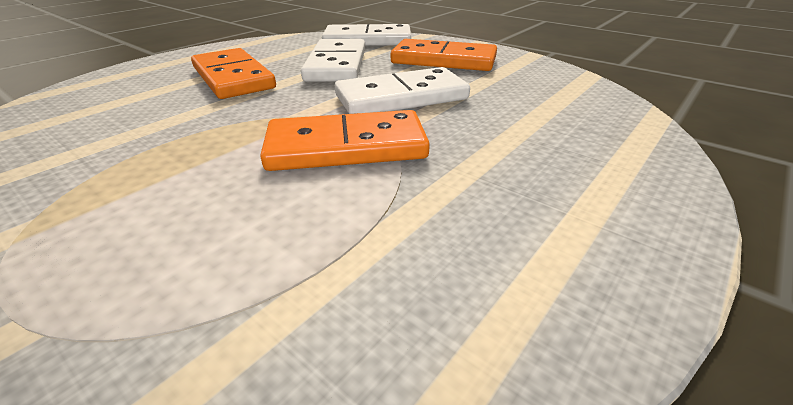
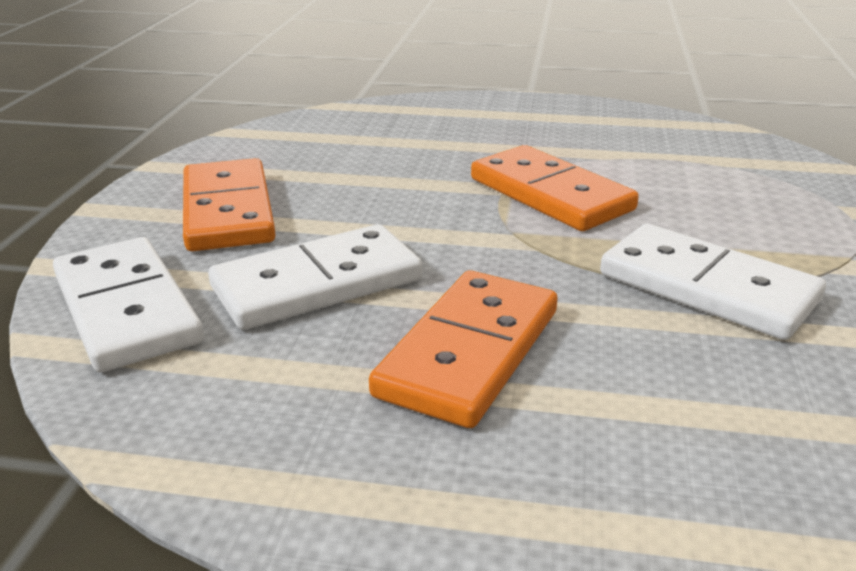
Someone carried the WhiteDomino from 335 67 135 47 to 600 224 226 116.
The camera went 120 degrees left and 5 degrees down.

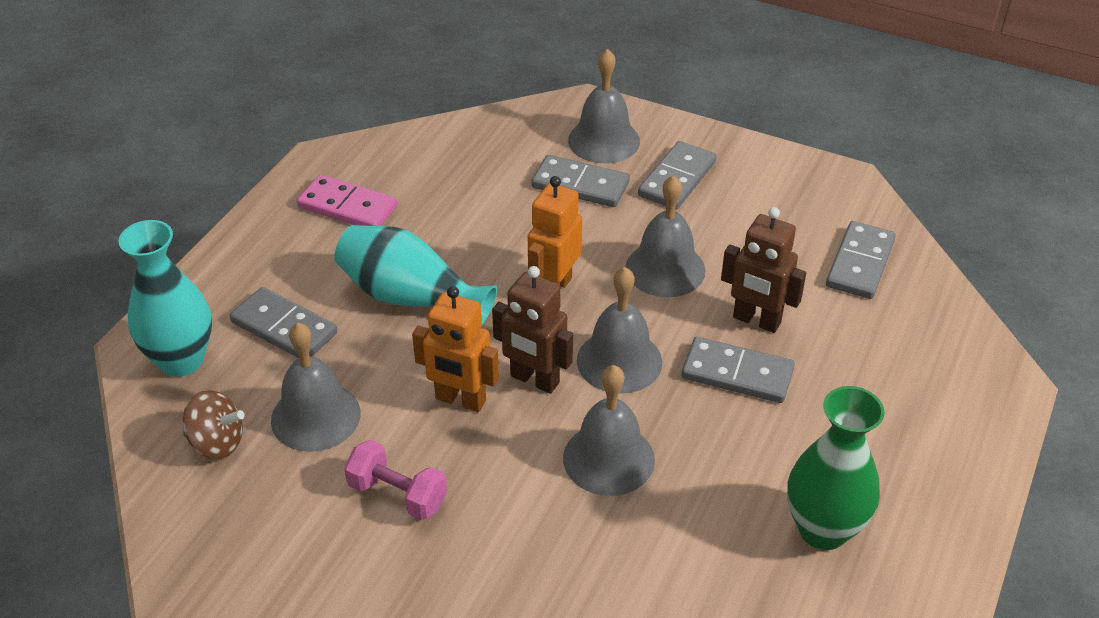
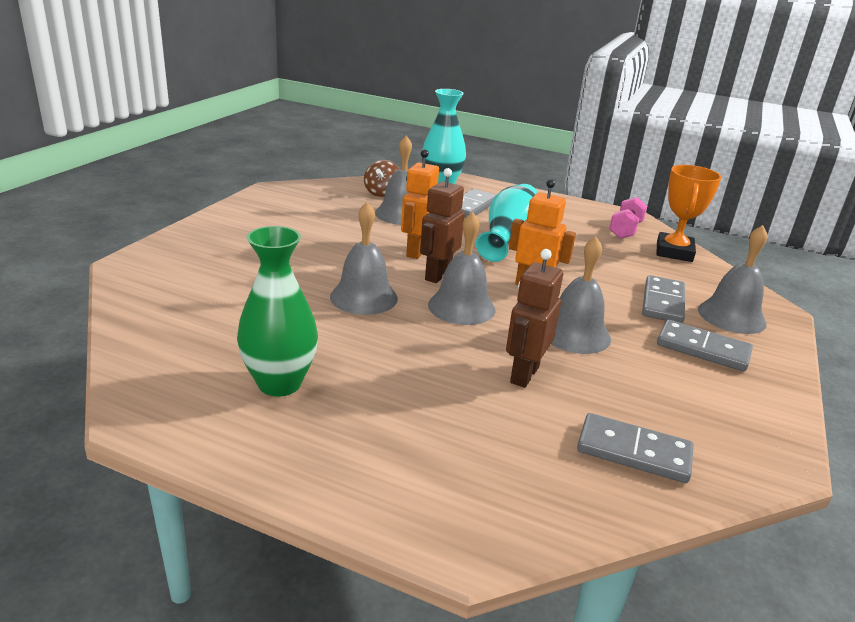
Someone took away the PinkDomino at 297 175 101 51.
Someone took away the GreyDomino at 682 337 113 66.
Someone put down the OrangeTrophy at 657 165 64 97.
Someone carried the PinkDumbbell from 344 440 103 80 to 609 197 38 42.
The camera went 85 degrees right and 15 degrees down.

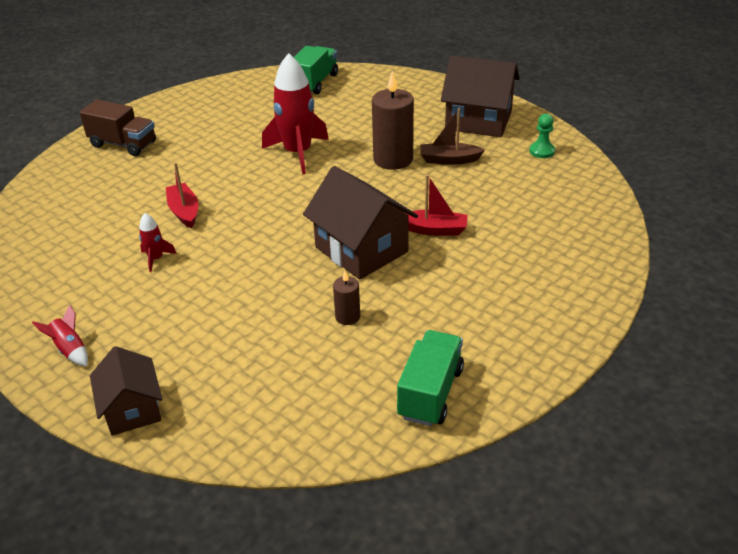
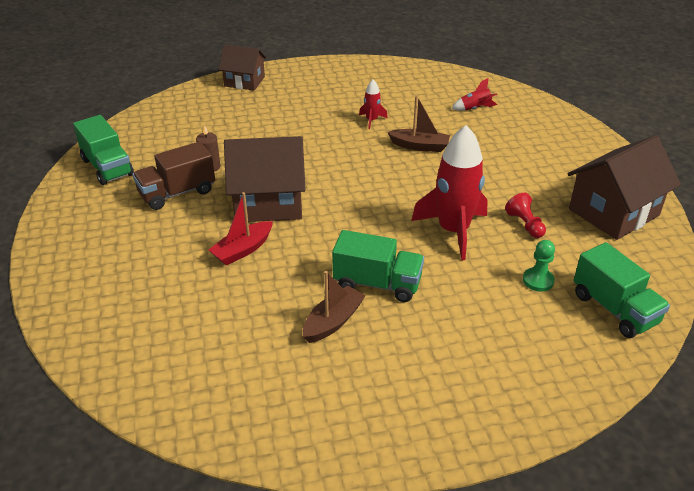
Someone put down the RedPawn at 505 193 41 45.
Someone carried the RedRocket from 32 305 56 62 to 451 78 46 33.
Someone carried the BrownTruck from 80 100 76 56 to 133 141 82 69.
Someone carried the BrownHouse from 441 56 79 81 to 568 135 113 105.
Someone carried the GreenPawn from 529 114 26 44 to 523 240 32 52.
Someone swapped the BrownCandle at 372 71 42 99 for the GreenTruck at 332 230 92 72.
Someone repainted the RedBoat at 166 162 32 66, which became the BrownBoat at 387 95 63 57.
The camera went 125 degrees right and 0 degrees up.

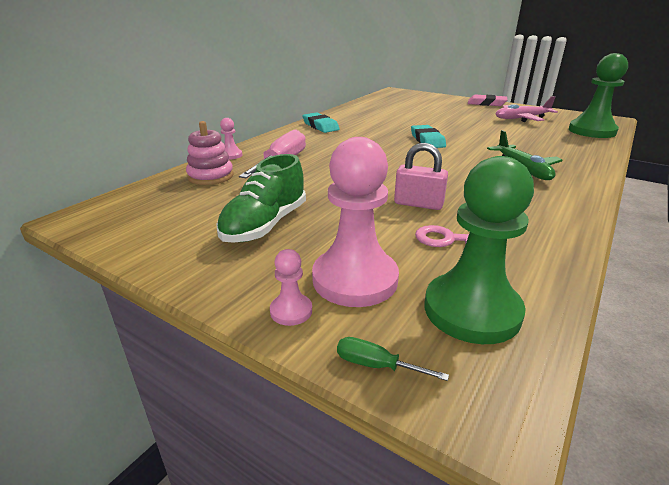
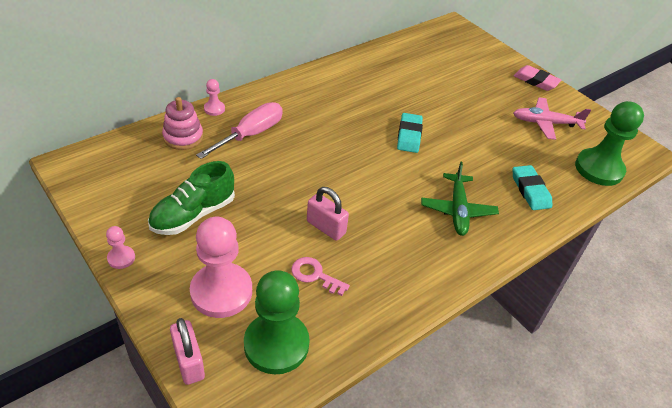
Someone carried the PinkPawn from 270 249 42 77 to 106 226 29 43.
Someone carried the TurquoiseEraser from 302 112 38 21 to 513 165 39 45.
Someone swapped the GreenScrewdriver at 337 337 112 44 for the PinkPadlock at 170 318 35 67.
The camera went 15 degrees right and 15 degrees up.

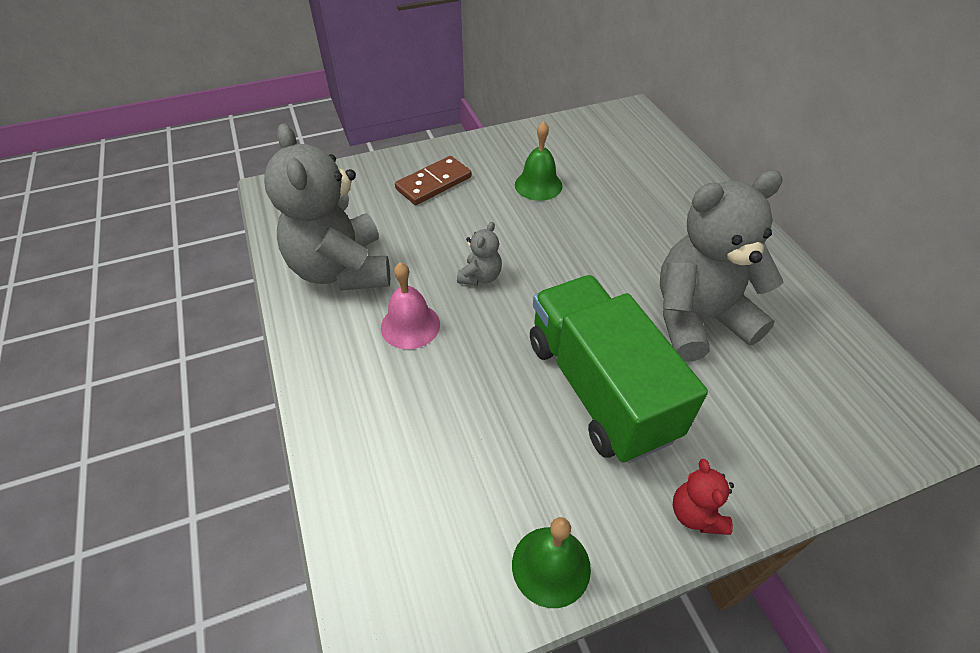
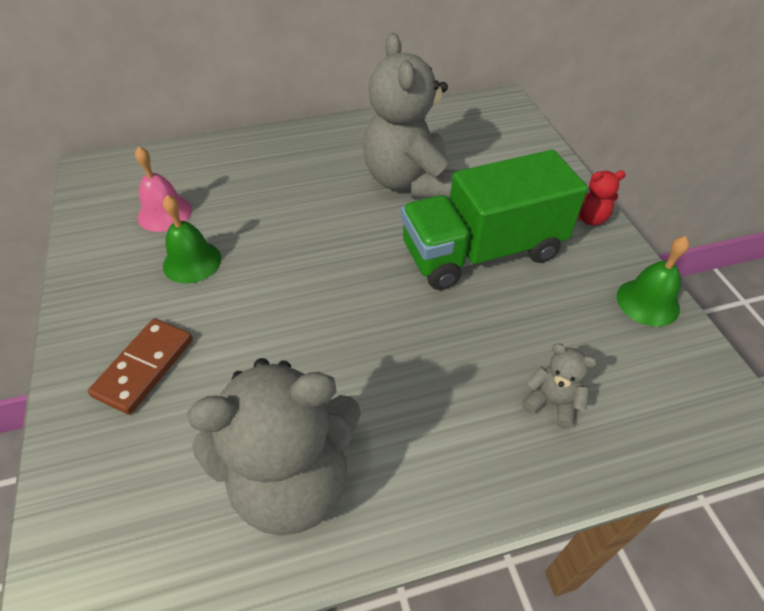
Someone carried the PinkBell from 381 262 59 87 to 135 146 57 86.
Someone carried the GreyTeddyBear from 457 222 45 64 to 522 343 75 86.
Someone rotated the BrownDomino at 395 156 76 49 by 60 degrees clockwise.
The camera went 85 degrees left and 0 degrees up.

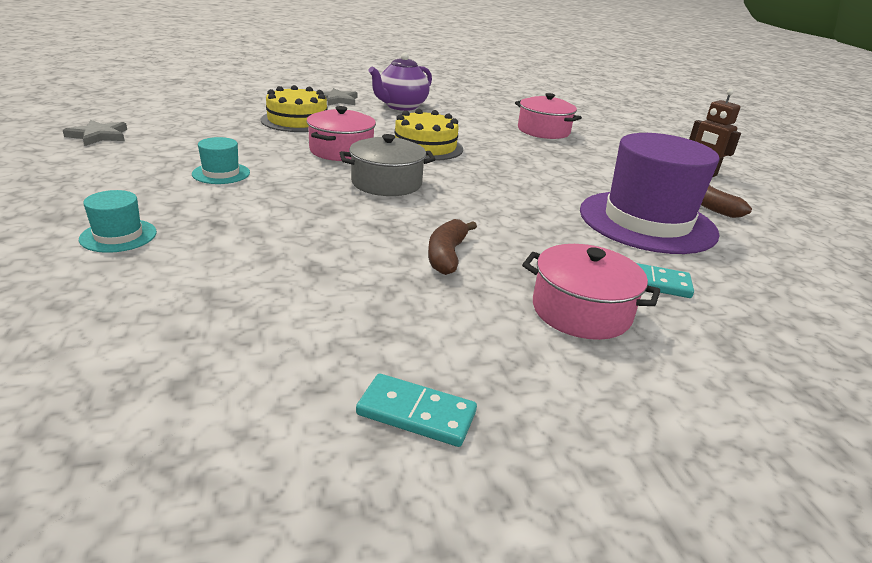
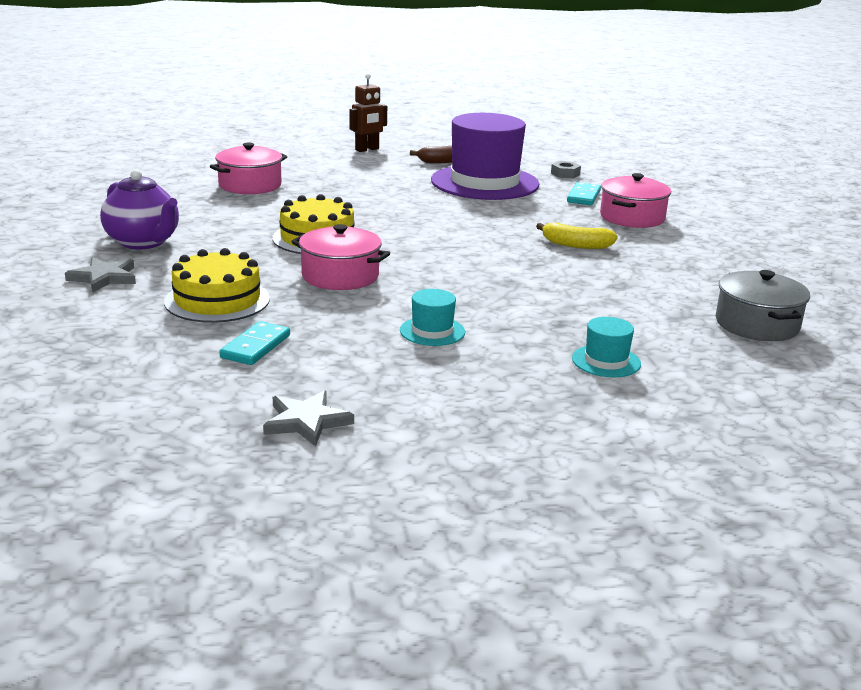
Someone put down the GreyNut at 551 161 30 17.
Someone carried the GreyPot from 340 134 96 62 to 716 270 94 71.
Someone carried the TurquoiseDomino from 356 374 121 73 to 219 321 71 44.
Someone repainted the BrownBanana at 428 219 49 56, which became the YellowBanana at 536 223 82 26.
The camera went 85 degrees left and 5 degrees down.

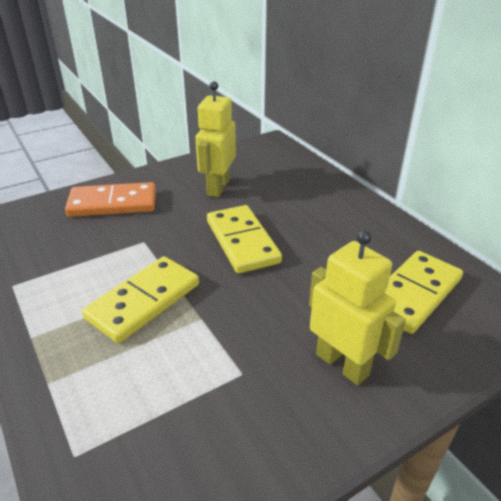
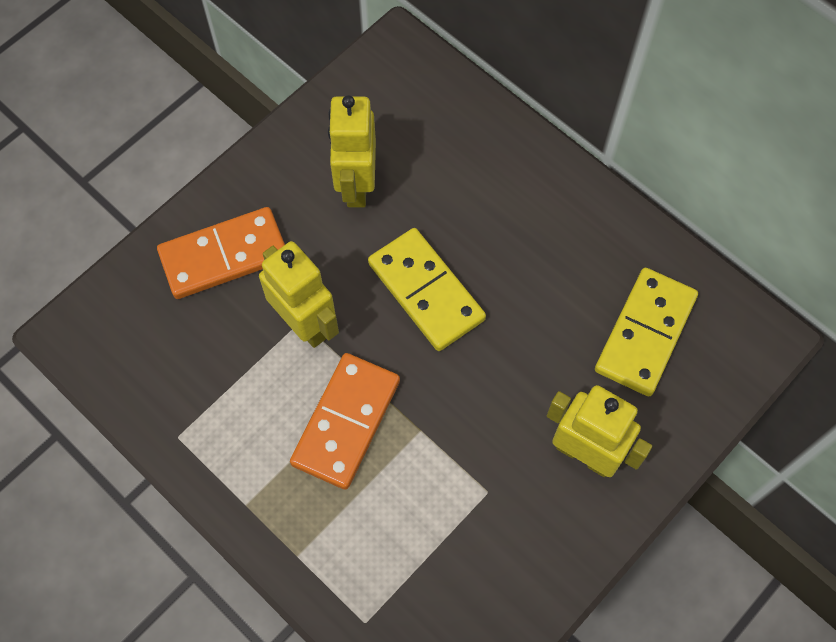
Someone put down the YellowRobot at 259 241 80 107.
Someone repainted the YellowDomino at 82 256 117 87, which became the OrangeDomino at 290 353 110 137.
The camera went 15 degrees left and 30 degrees up.

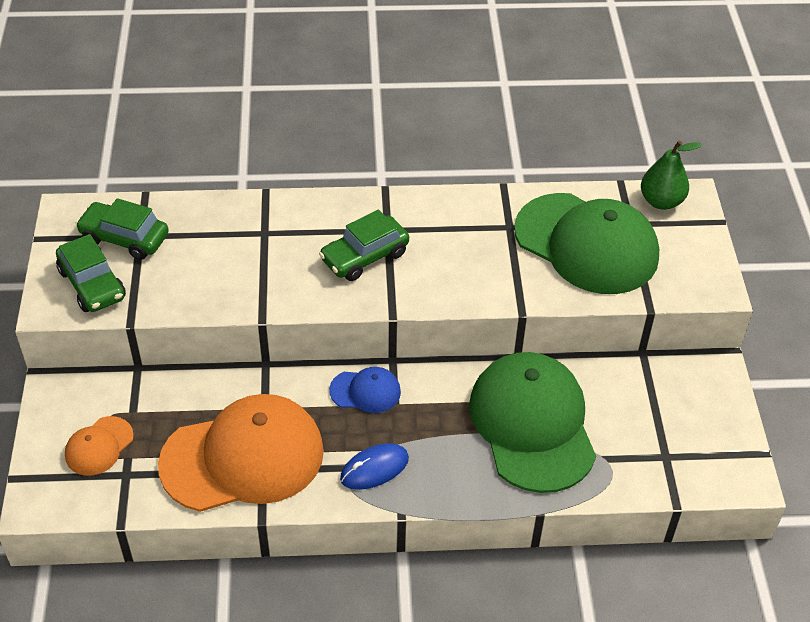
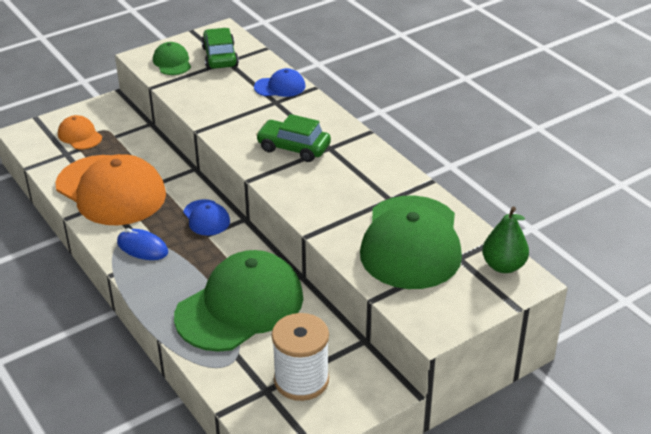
Someone put down the BlueCap at 254 68 51 29.
Someone put down the WhiteSpool at 272 313 57 88.
Someone swapped the GreenCar at 56 234 70 78 for the GreenCap at 153 42 38 33.
Someone rotated the OrangeCap at 65 416 69 60 by 45 degrees clockwise.
The camera went 60 degrees right and 10 degrees down.

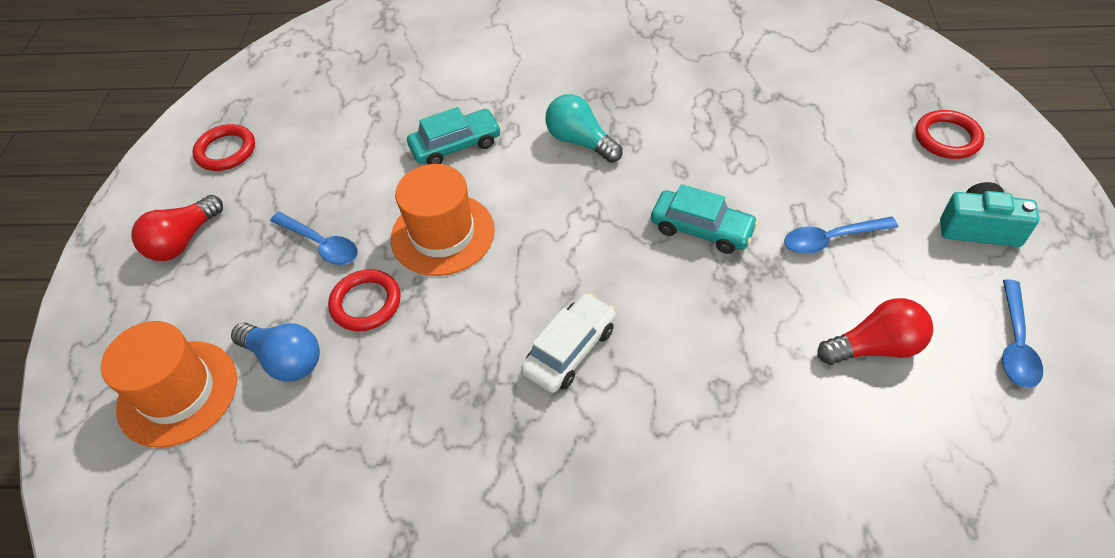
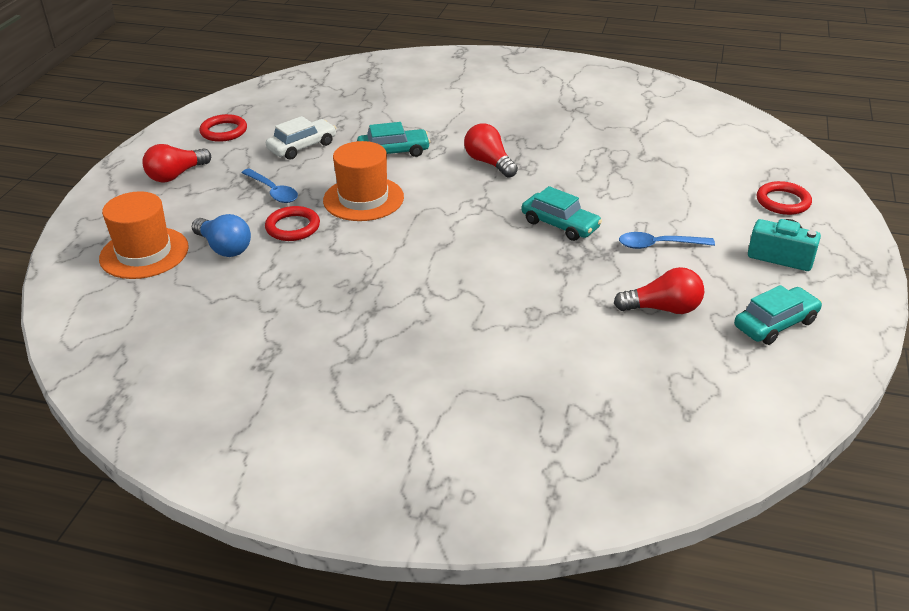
Someone carried the WhiteCar from 521 293 95 100 to 266 116 70 44.
Someone swapped the BlueSpoon at 1002 280 41 108 for the TurquoiseCar at 734 285 88 60.
Someone repainted the TurquoiseLightBulb at 545 94 78 69, which became the RedLightBulb at 464 124 54 54.
The camera went 10 degrees right and 15 degrees down.

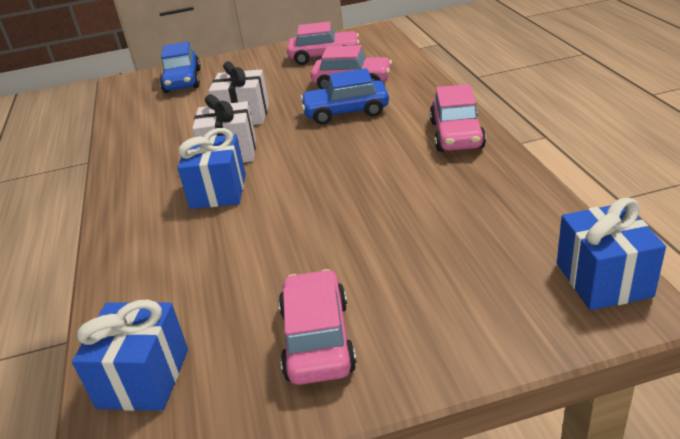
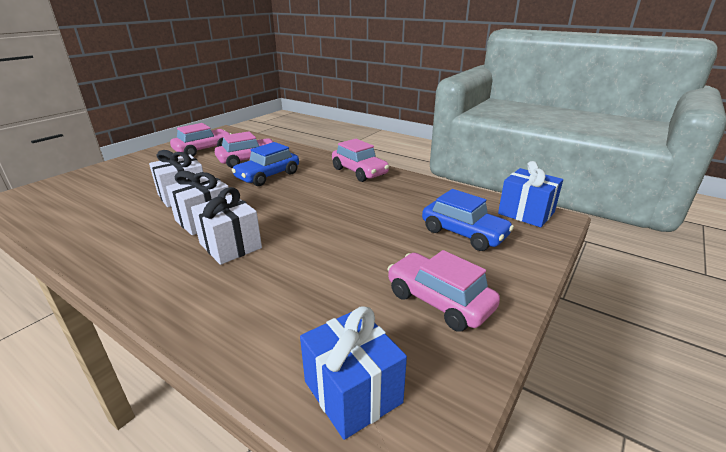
Someone carried the BlueCar from 160 41 41 52 to 422 189 92 62.
Someone repainted the BlueGift at 177 128 69 81, which became the WhiteGift at 191 187 71 78.
The camera went 45 degrees left and 5 degrees down.

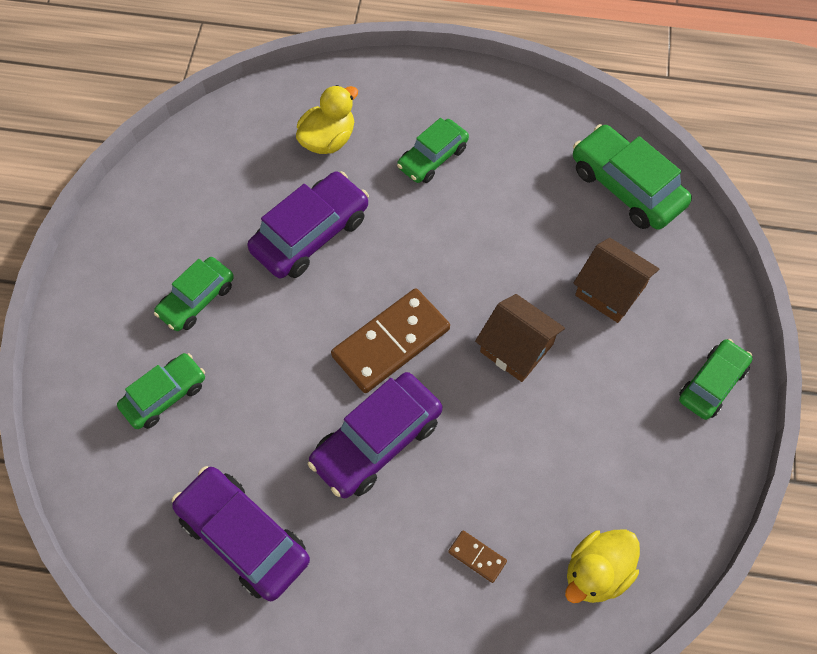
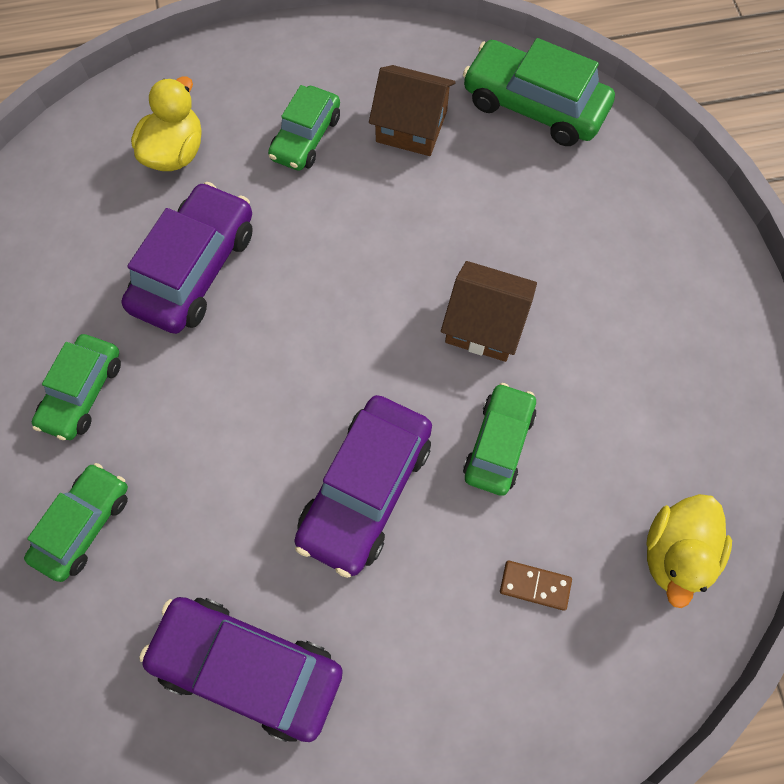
Someone took away the BrownDomino at 331 288 119 105.
Someone carried the BrownHouse from 573 238 86 85 to 369 65 87 91.
Someone carried the GreenCar from 679 339 74 81 to 463 383 74 113.
The camera went 20 degrees left and 5 degrees up.

